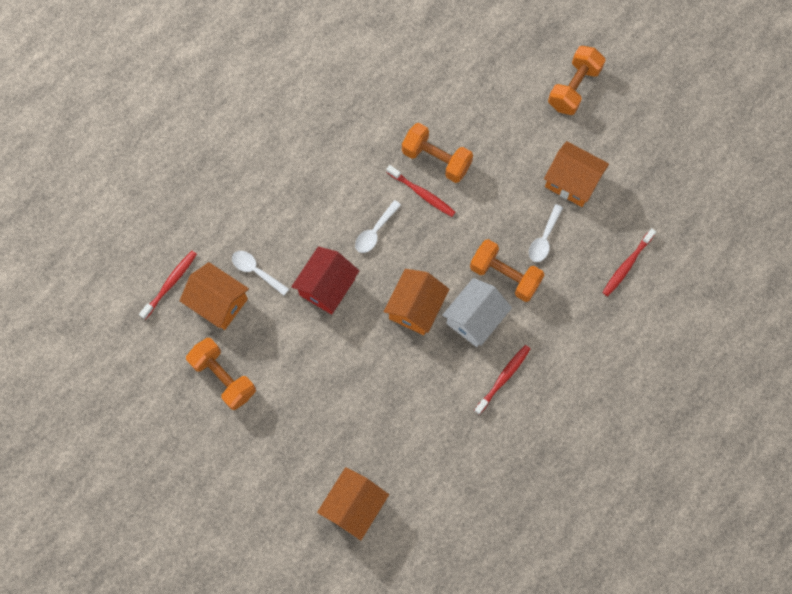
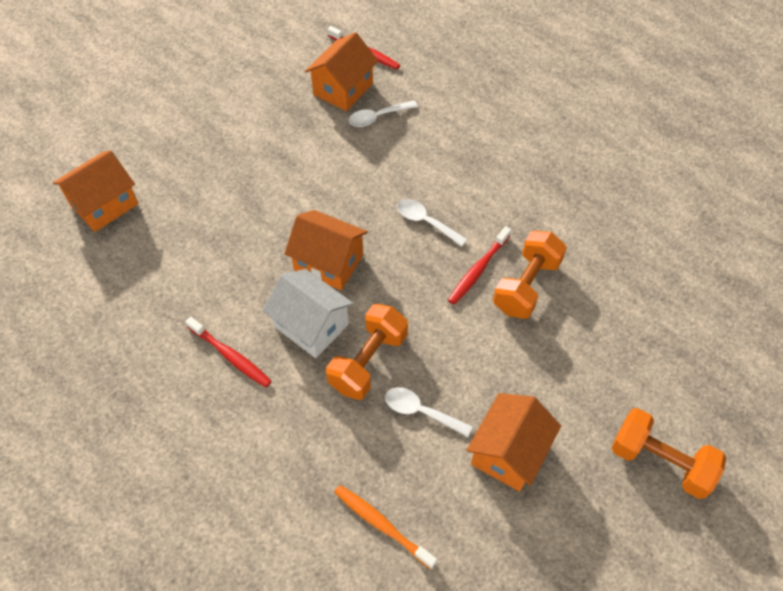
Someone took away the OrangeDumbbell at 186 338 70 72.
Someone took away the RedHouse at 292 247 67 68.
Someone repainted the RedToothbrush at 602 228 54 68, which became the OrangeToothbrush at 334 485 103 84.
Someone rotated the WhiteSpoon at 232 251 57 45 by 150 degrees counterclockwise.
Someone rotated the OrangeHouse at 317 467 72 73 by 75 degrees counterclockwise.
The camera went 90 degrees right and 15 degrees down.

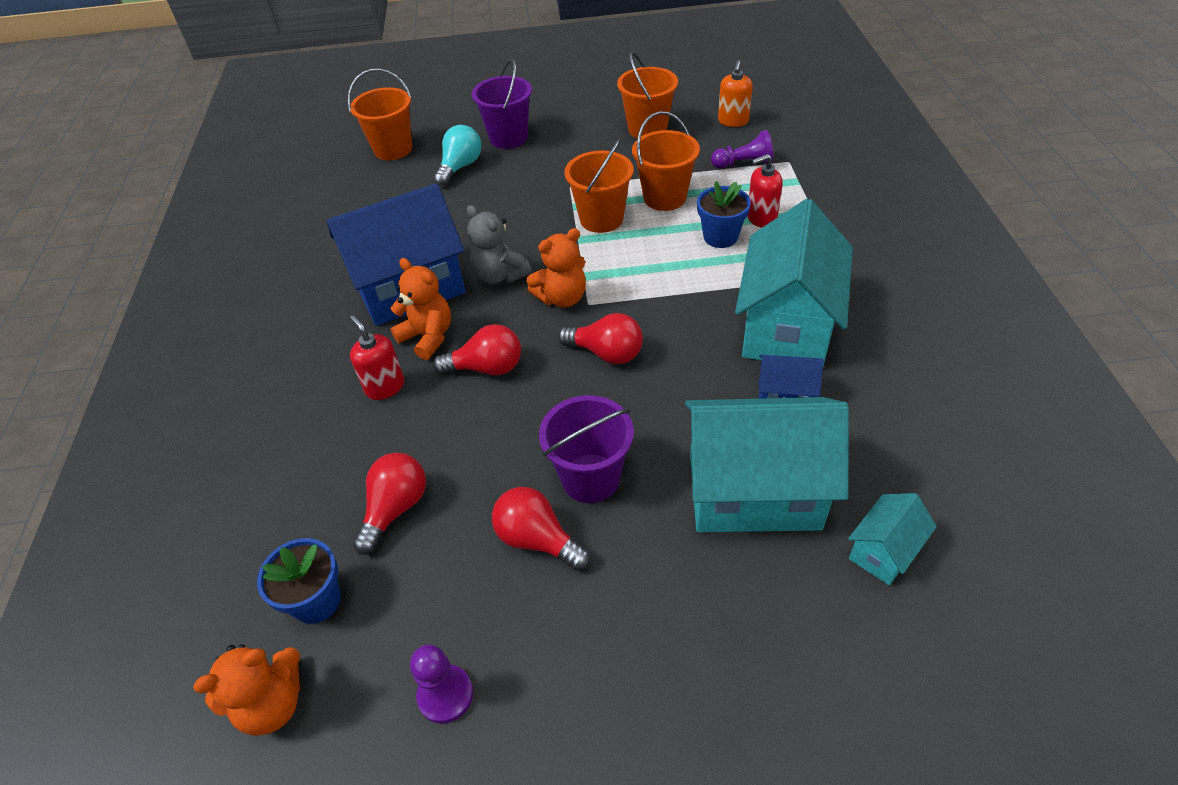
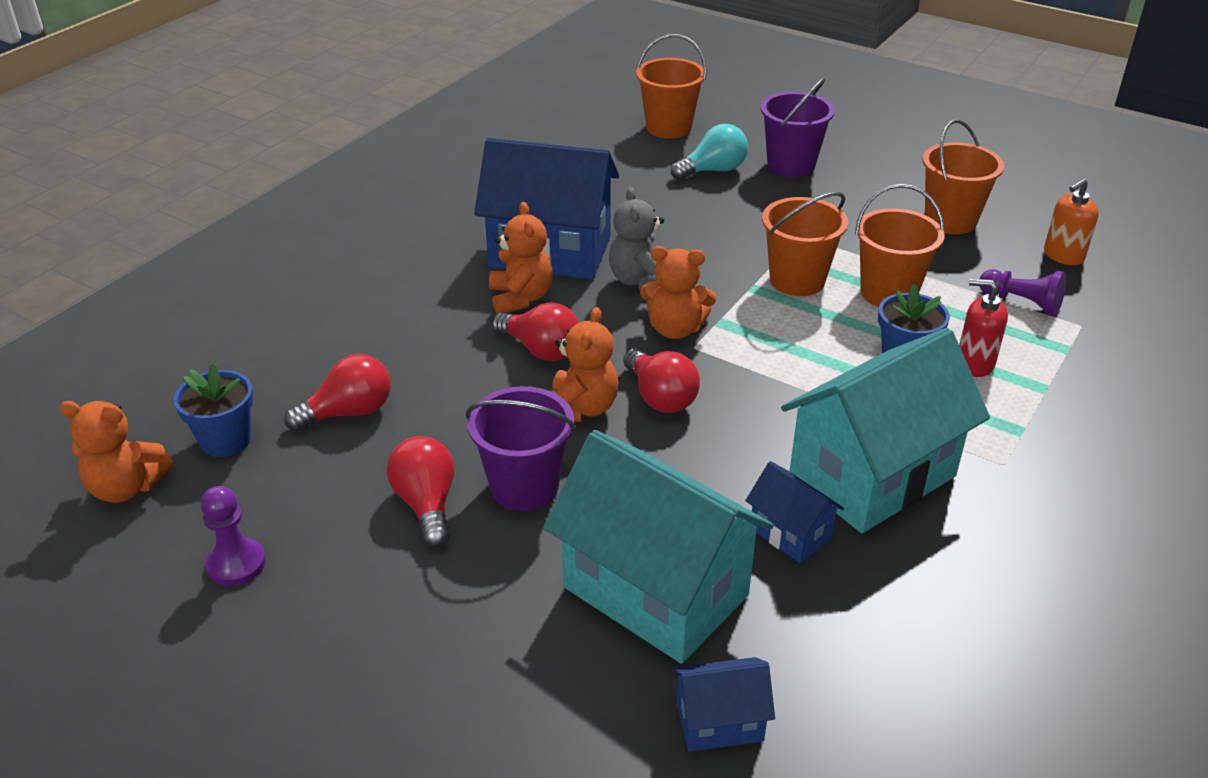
Someone took away the RedSoapDispenser at 350 315 54 85.
Someone put down the OrangeTeddyBear at 552 307 67 115.
Someone repainted the TurquoiseHouse at 848 493 89 92, which became the BlueHouse at 672 657 103 95.
The camera went 35 degrees right and 10 degrees down.

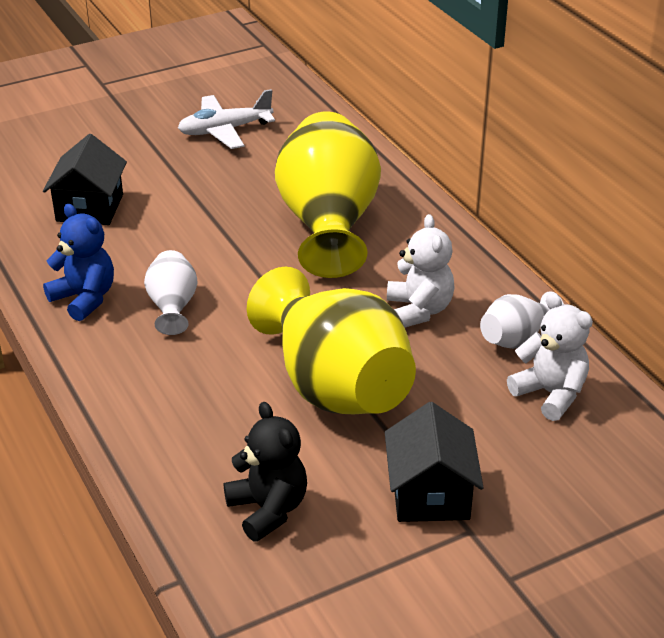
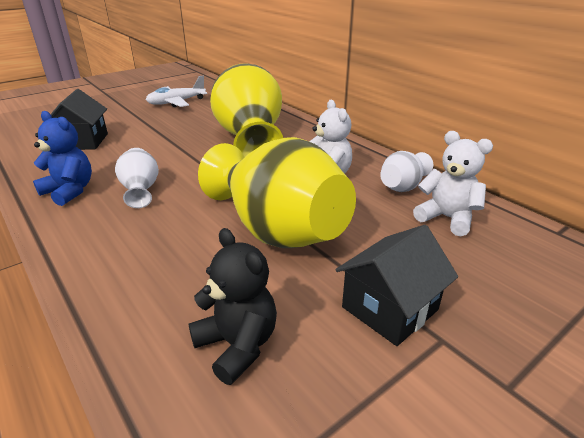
Someone rotated the BlackHouse at 385 402 99 120 by 60 degrees clockwise.
The camera went 10 degrees left and 5 degrees down.

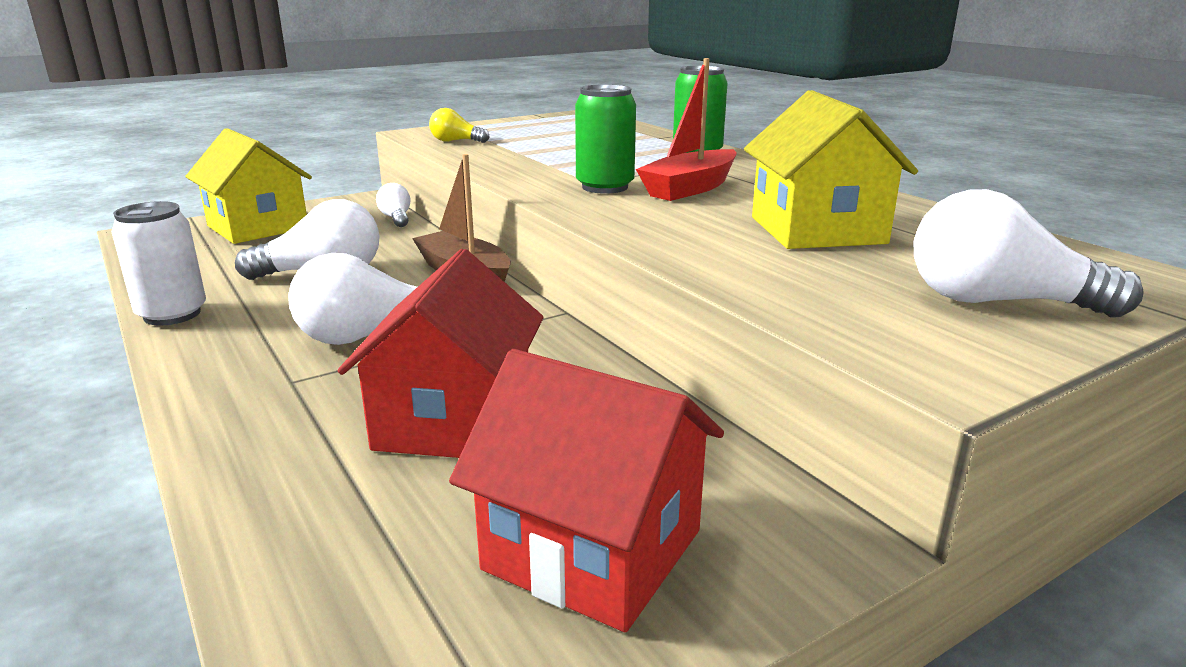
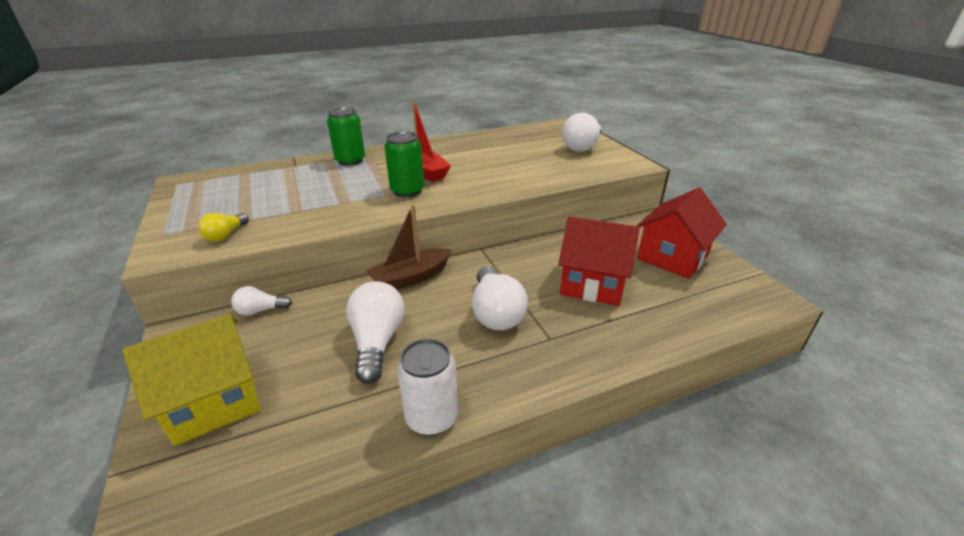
Someone took away the YellowHouse at 744 90 174 159.
The camera went 80 degrees left and 10 degrees up.

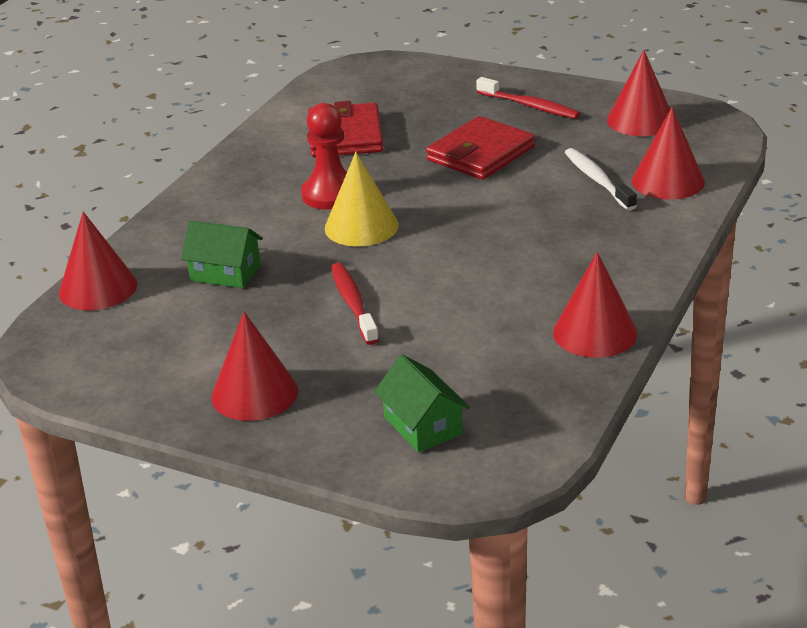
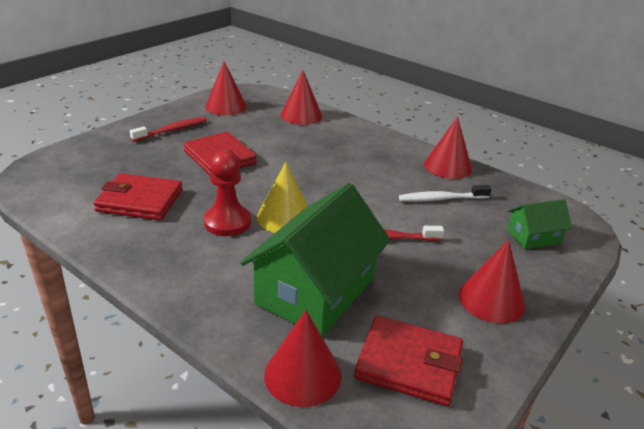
Someone put down the RedWallet at 354 316 109 90.
Someone carried the WhiteToothbrush from 565 148 72 63 to 399 185 93 17.
Someone scaled the GreenHouse at 181 221 82 67 by 2.07.
The camera went 80 degrees left and 0 degrees up.

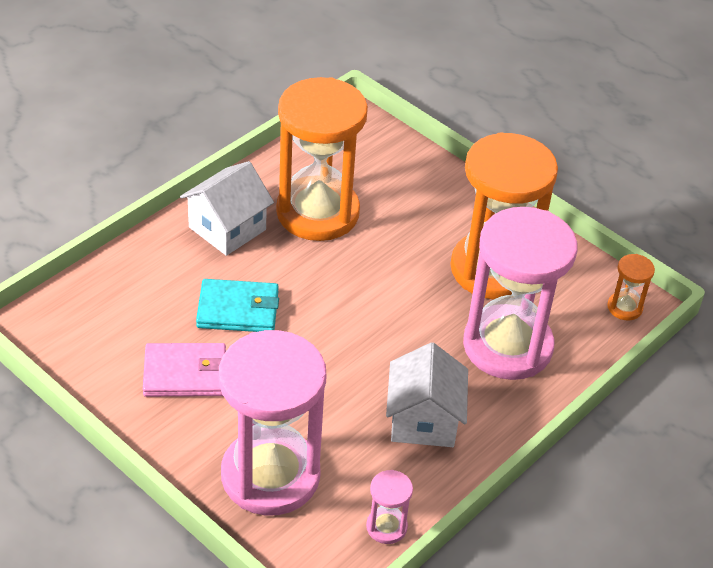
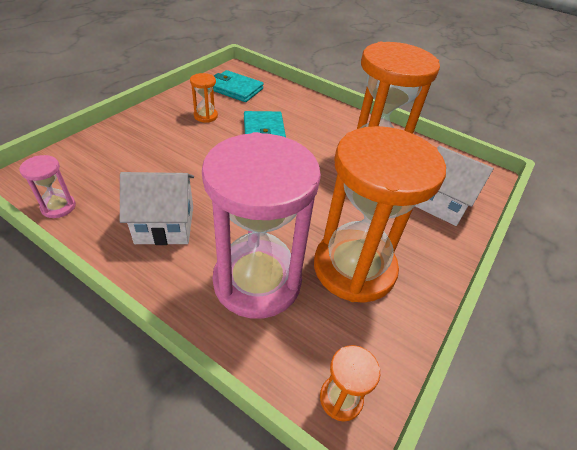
Someone took away the PinkHourglass at 219 330 108 186.
Someone put down the TurquoiseWallet at 213 70 51 32.
Someone carried the WhiteHouse from 180 161 94 95 to 415 145 79 81.
Someone swapped the PinkWallet at 143 343 83 54 for the OrangeHourglass at 190 73 28 50.
The camera went 80 degrees right and 0 degrees up.

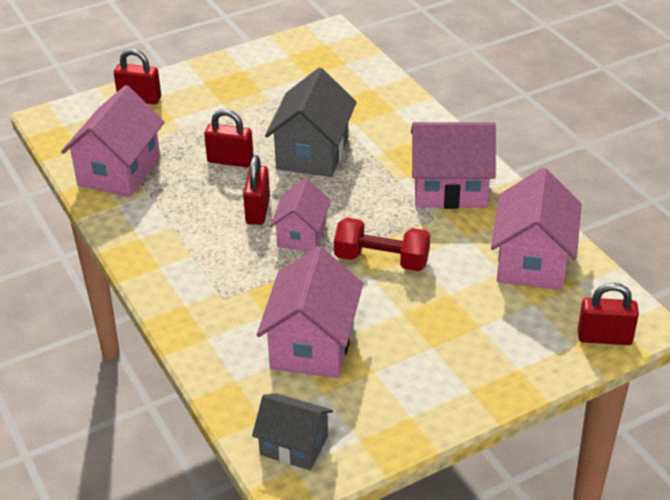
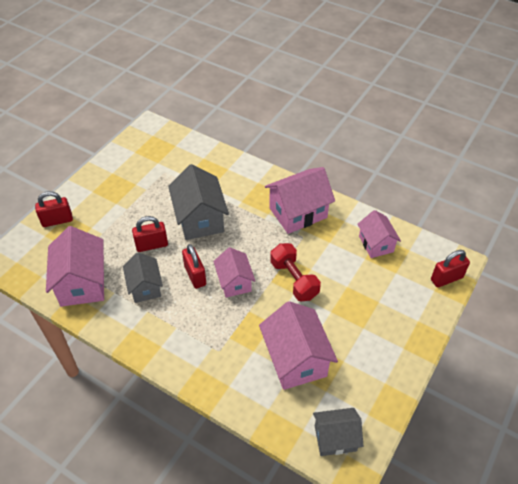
Someone put down the GreyHouse at 123 252 40 51.
Someone rotated the RedDumbbell at 334 218 96 53 by 75 degrees clockwise.
Someone scaled the PinkHouse at 491 168 91 122 by 0.63.
The camera went 30 degrees left and 10 degrees up.

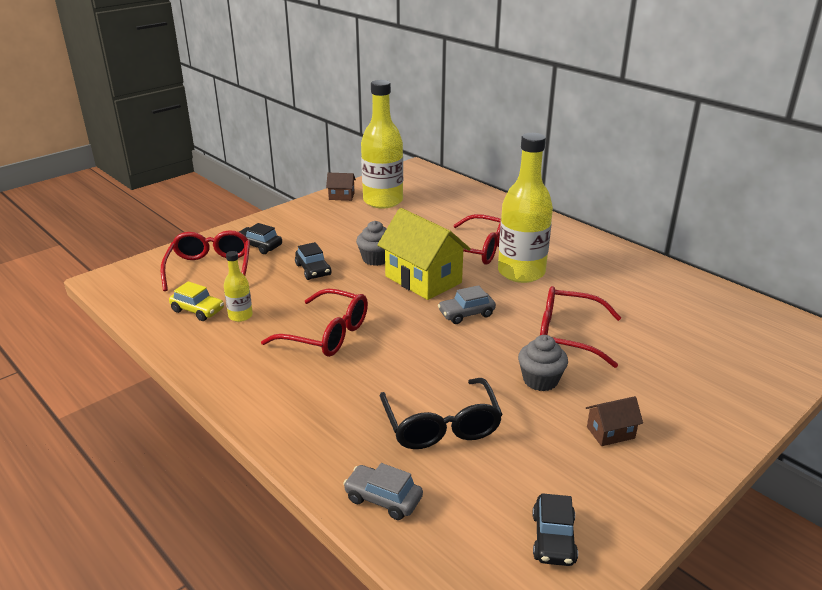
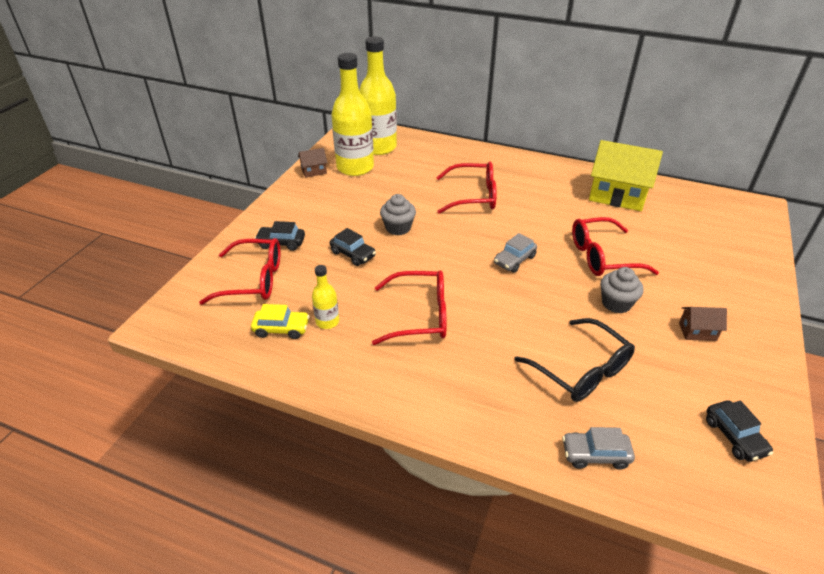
Someone carried the YellowHouse from 377 208 94 92 to 589 140 74 71.
Someone carried the YellowBottle from 498 133 55 150 to 359 36 38 119.
Someone rotated the RedGlasses at 161 230 89 61 by 120 degrees clockwise.
Someone rotated the BrownHouse at 586 396 57 50 by 45 degrees clockwise.
The camera went 25 degrees left and 10 degrees up.

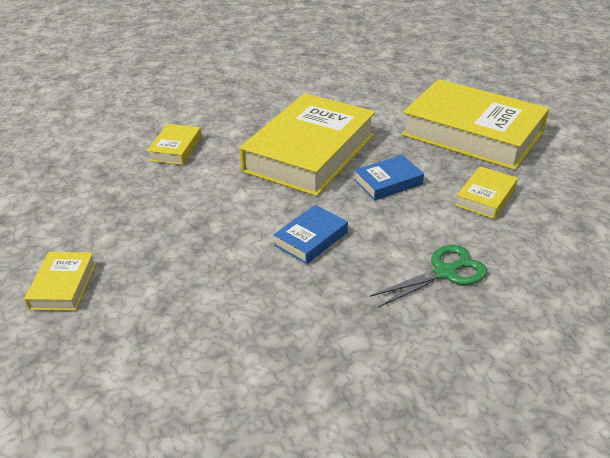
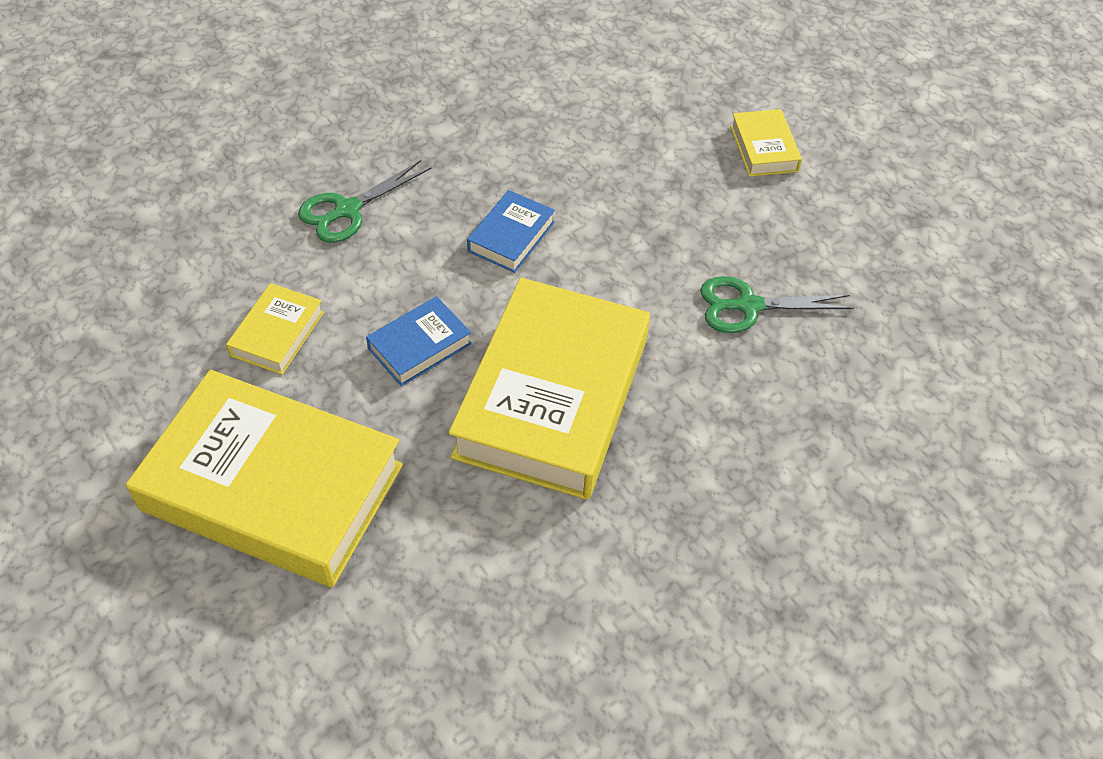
Someone took away the YellowBook at 147 124 55 41.
Someone put down the GreenScissors at 700 276 154 57.
The camera went 165 degrees right and 15 degrees up.

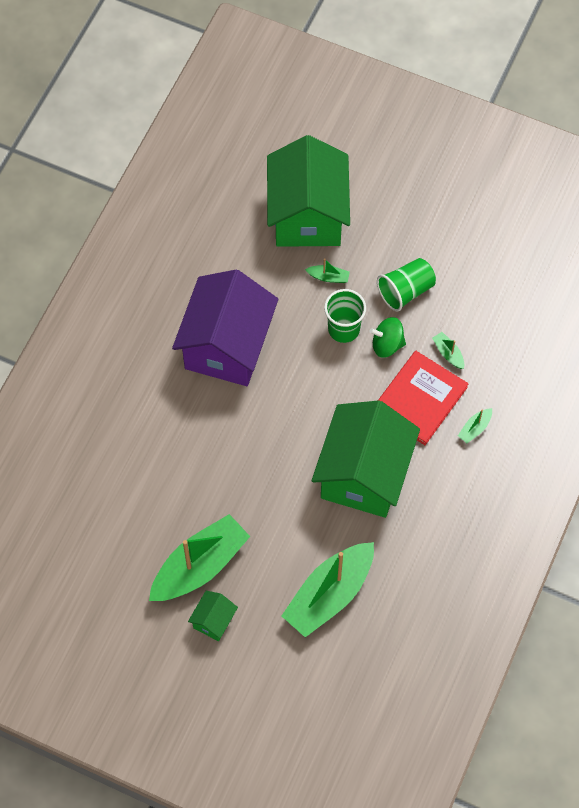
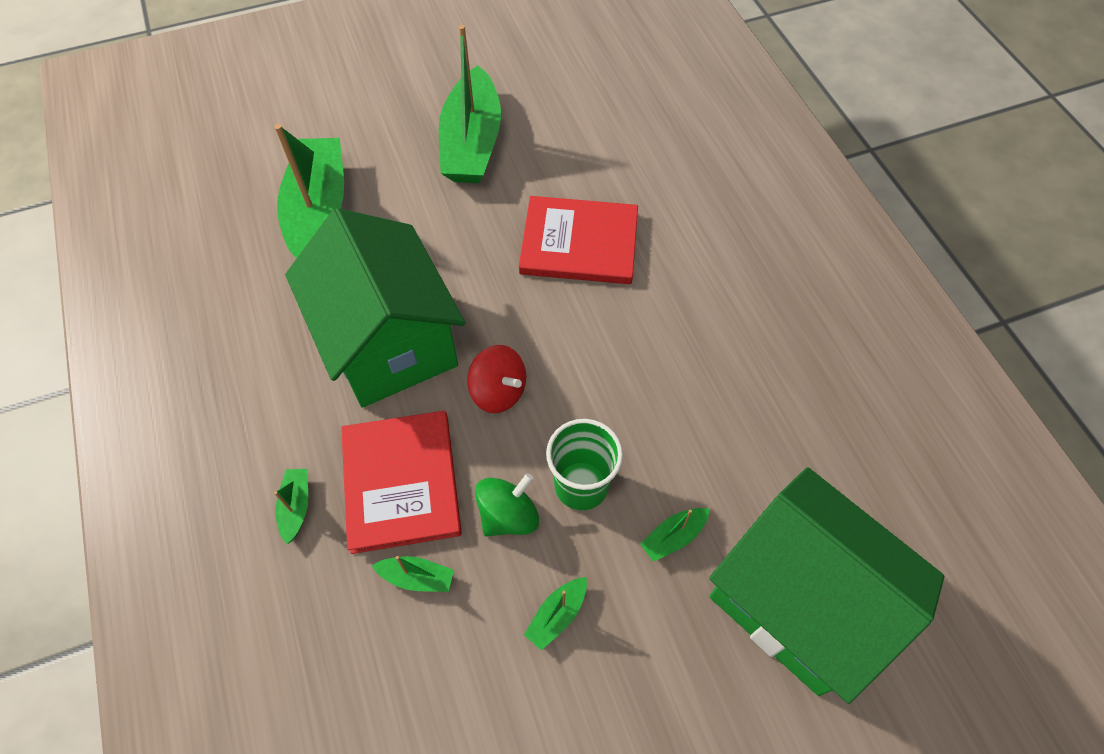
Someone took away the PurpleHouse at 172 270 106 116.
Someone took away the GreenHouse at 188 591 50 50.
Someone put down the RedSpinningTop at 467 345 59 68.
Someone put down the RedBook at 519 196 119 88.
Someone swapped the GreenCup at 377 258 59 54 for the GreenBoat at 524 577 63 73.
The camera went 135 degrees right and 5 degrees down.

